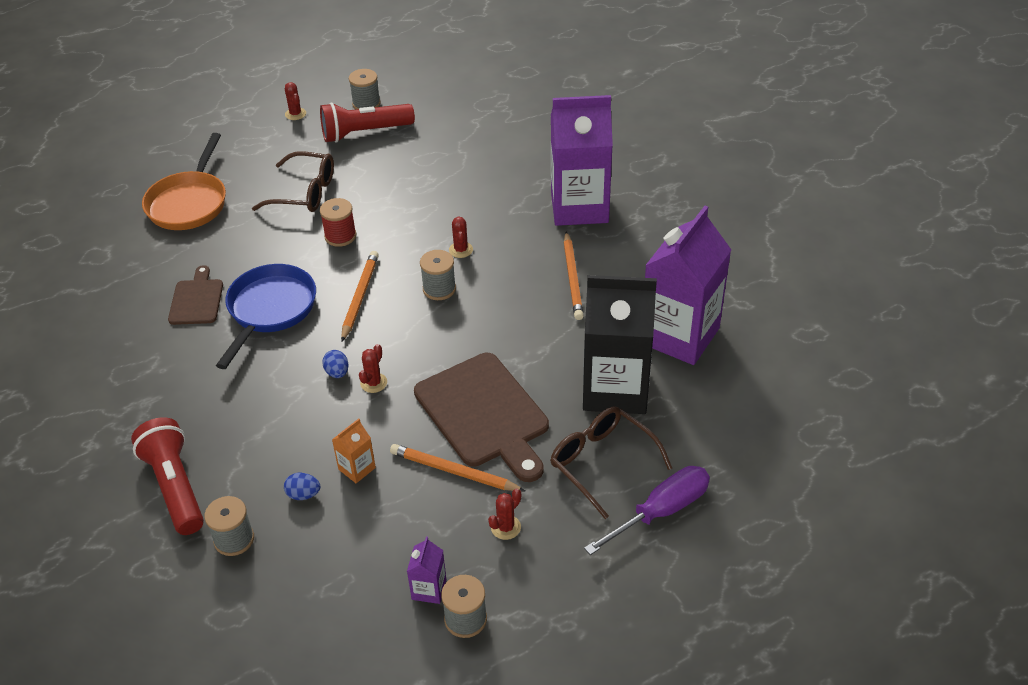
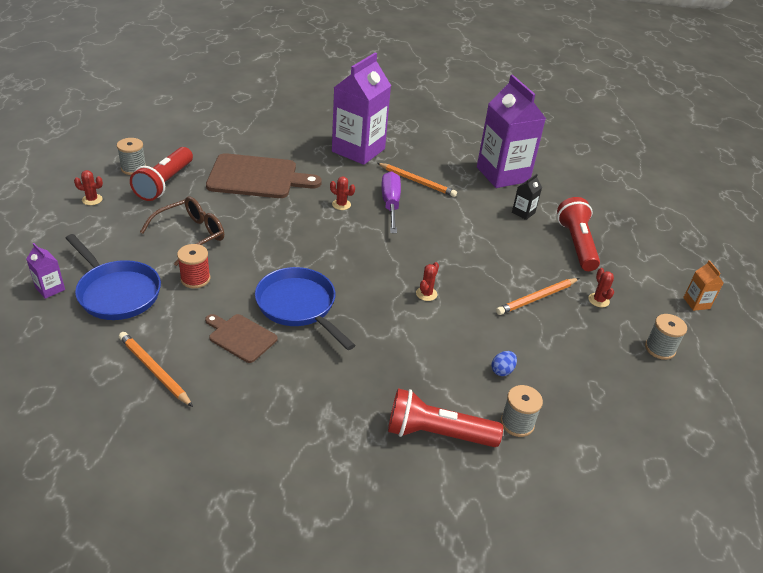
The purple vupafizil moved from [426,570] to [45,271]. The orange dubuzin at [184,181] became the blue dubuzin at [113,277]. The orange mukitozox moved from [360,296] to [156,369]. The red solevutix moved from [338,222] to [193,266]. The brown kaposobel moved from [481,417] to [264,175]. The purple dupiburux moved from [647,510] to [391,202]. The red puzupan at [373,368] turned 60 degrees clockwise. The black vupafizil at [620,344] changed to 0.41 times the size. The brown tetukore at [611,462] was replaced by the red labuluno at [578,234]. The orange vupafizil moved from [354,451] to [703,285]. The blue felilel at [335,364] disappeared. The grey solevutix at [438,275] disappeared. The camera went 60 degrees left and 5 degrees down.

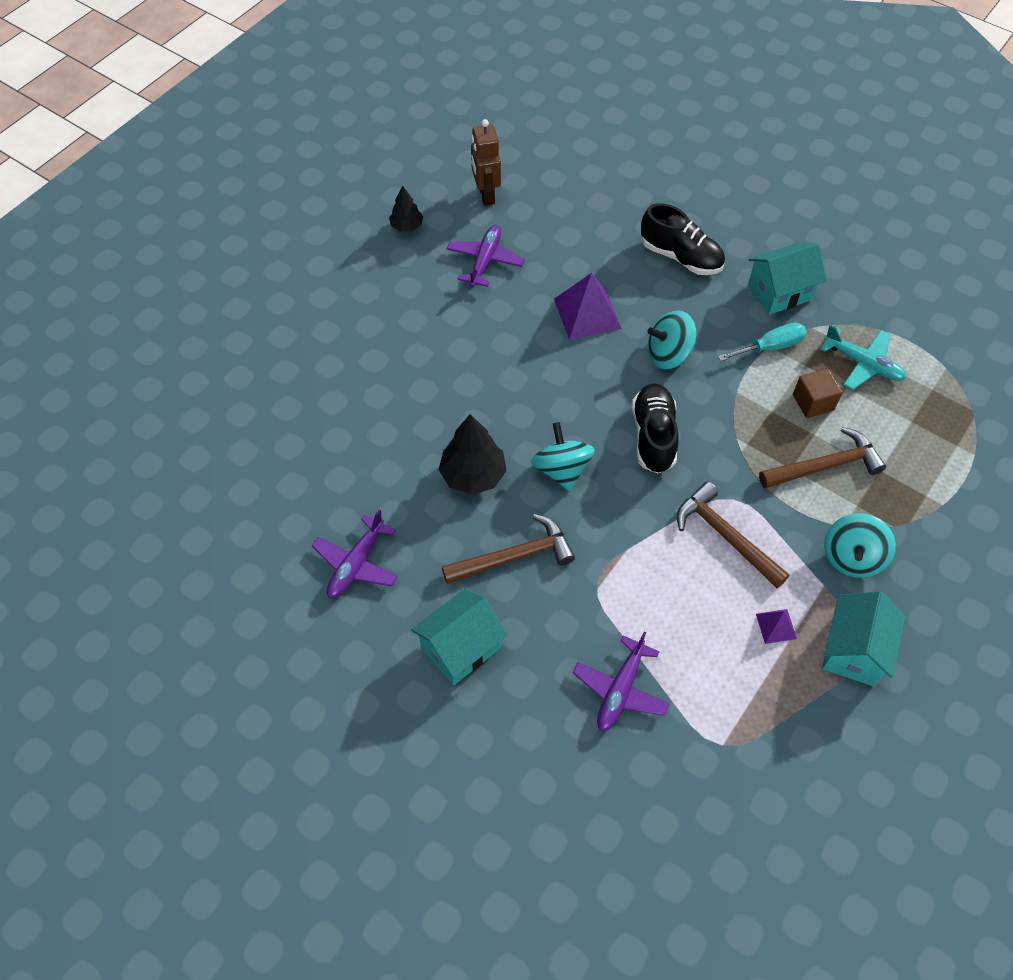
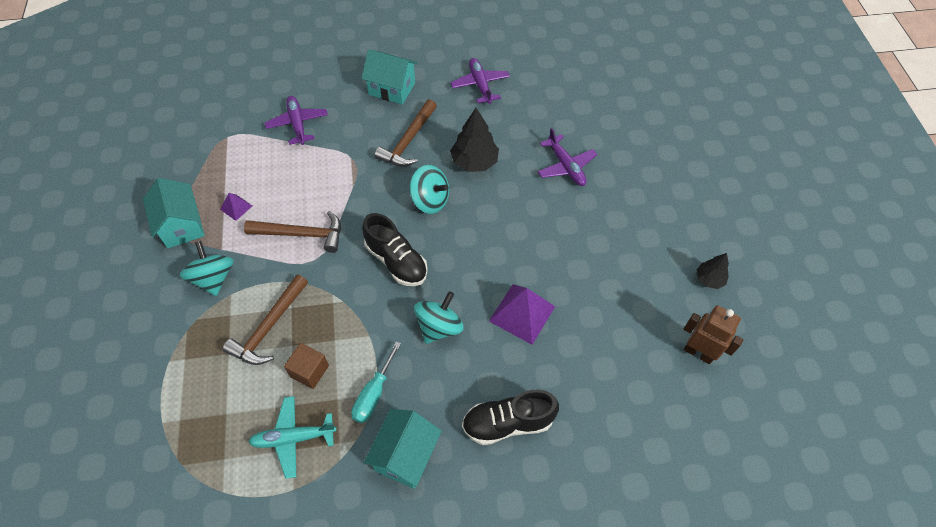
The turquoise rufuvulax at [459,636] turned 75 degrees counterclockwise. The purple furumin moved from [486,256] to [567,157]. The camera went 135 degrees right and 0 degrees up.

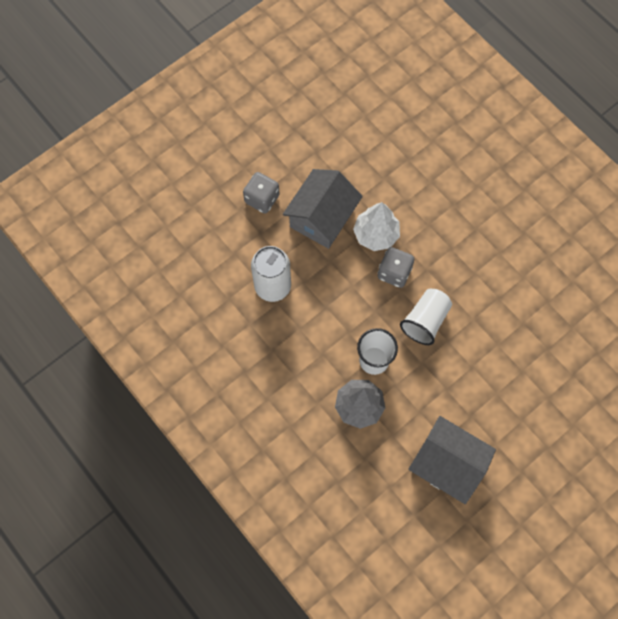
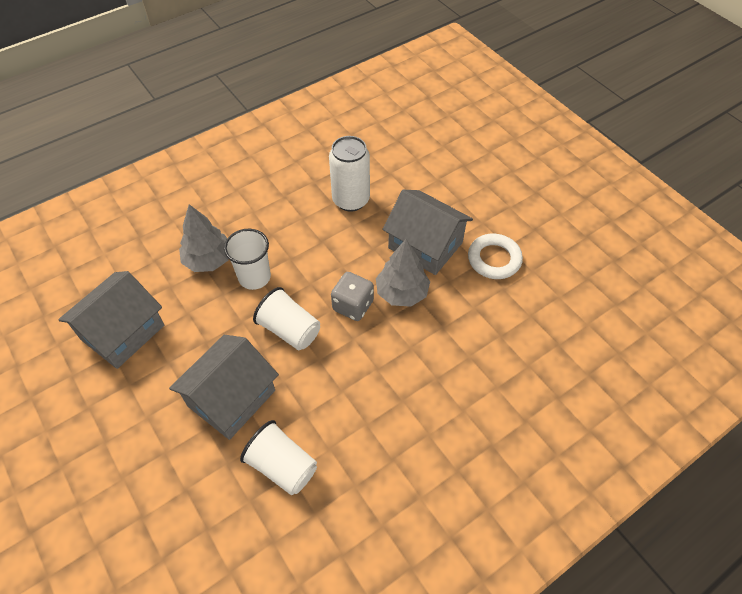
The grey rufuvulax at [224,387] appeared. The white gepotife at [278,457] appeared. The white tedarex at [376,226] became the grey tedarex at [403,273]. The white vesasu at [495,256] appeared. The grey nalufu at [261,193] disappeared. The camera went 95 degrees right and 15 degrees down.

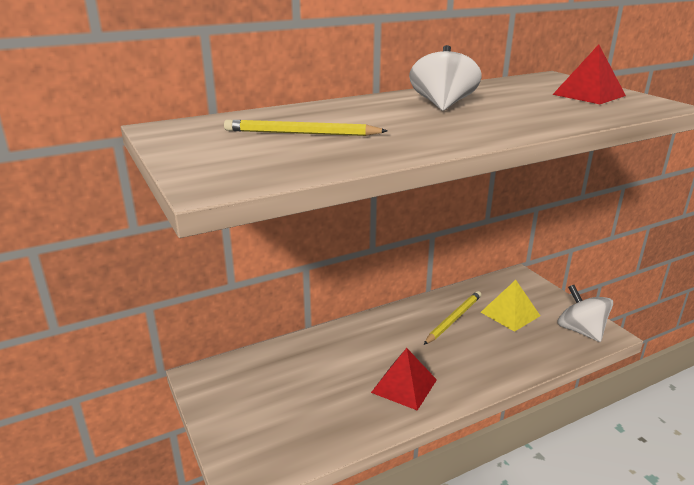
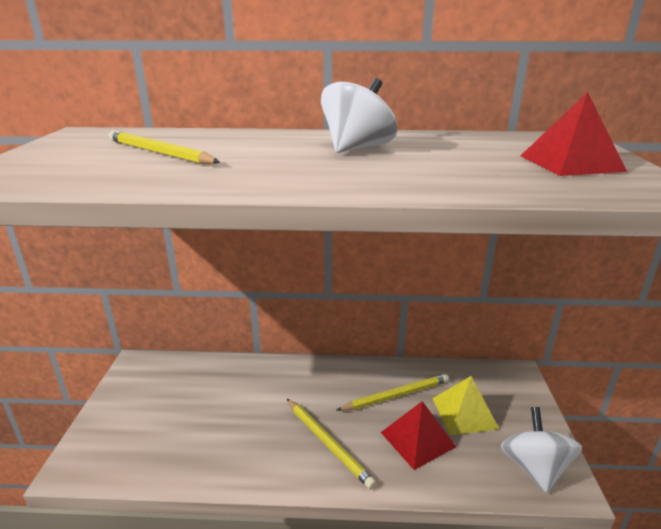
The yellow mukitozox at [331,444] appeared. The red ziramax moved from [404,379] to [418,435]. The camera went 30 degrees right and 0 degrees up.

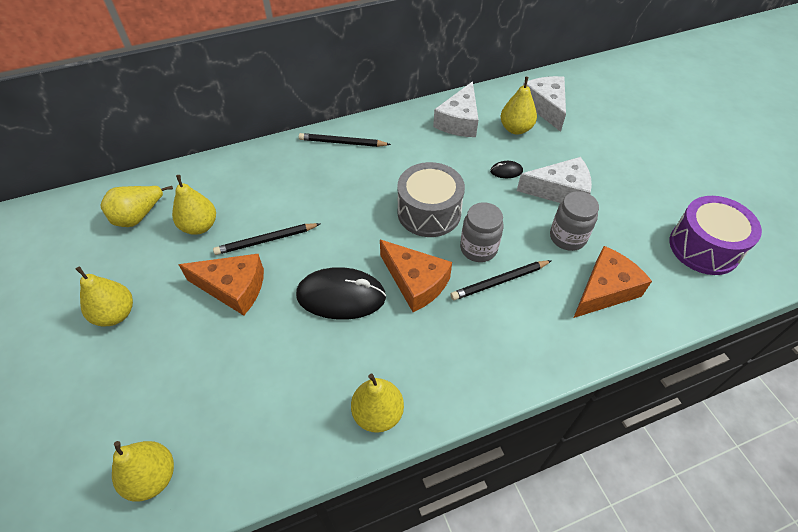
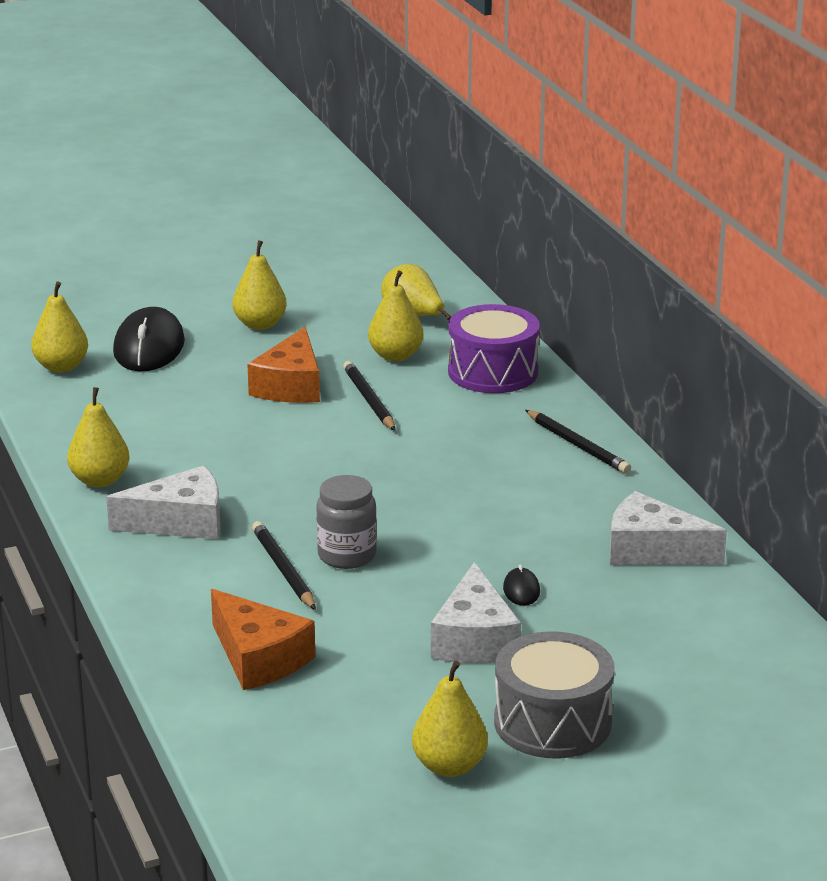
The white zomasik moved from [544,104] to [163,502]. The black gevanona moved from [341,293] to [149,339]. The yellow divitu moved from [519,105] to [450,719]. The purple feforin moved from [715,235] to [494,348]. The grey feforin moved from [431,199] to [554,695]. The black mukitozox at [345,140] turned 135 degrees clockwise. The orange zomasik at [416,276] disappeared. The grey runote at [574,221] disappeared. The camera went 90 degrees right and 25 degrees down.

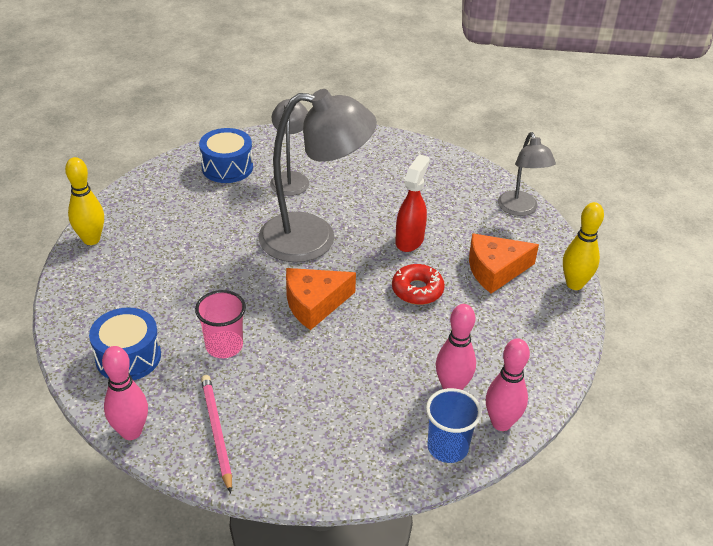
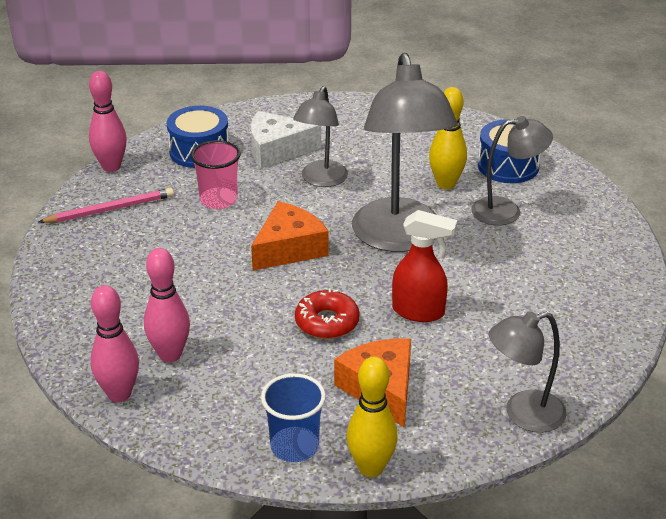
The white zomasik at [286,140] appeared. The orange zomasik at [321,299] turned 75 degrees clockwise. The blue gepotife moved from [454,425] to [293,417]. The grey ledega at [320,136] appeared. The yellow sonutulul moved from [84,201] to [448,138]. The camera went 85 degrees right and 5 degrees down.

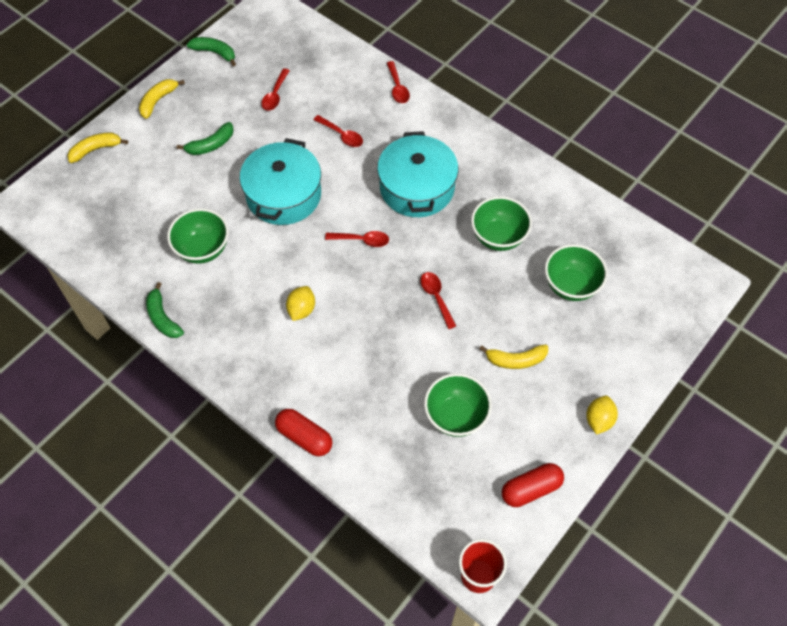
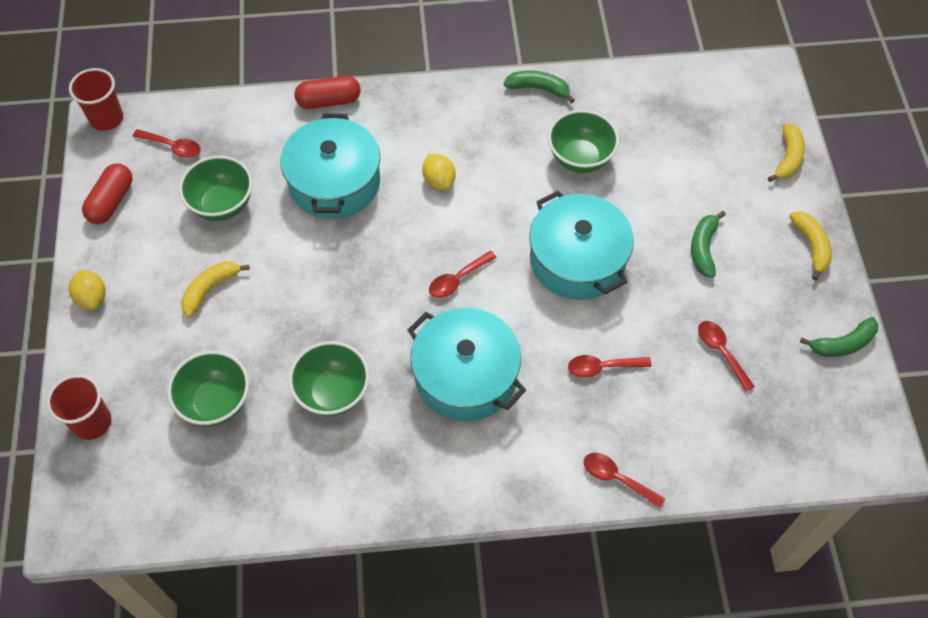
The red gepotife at [79,407] appeared. The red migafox moved from [438,300] to [167,143]. The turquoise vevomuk at [330,166] appeared. The camera went 135 degrees right and 0 degrees up.

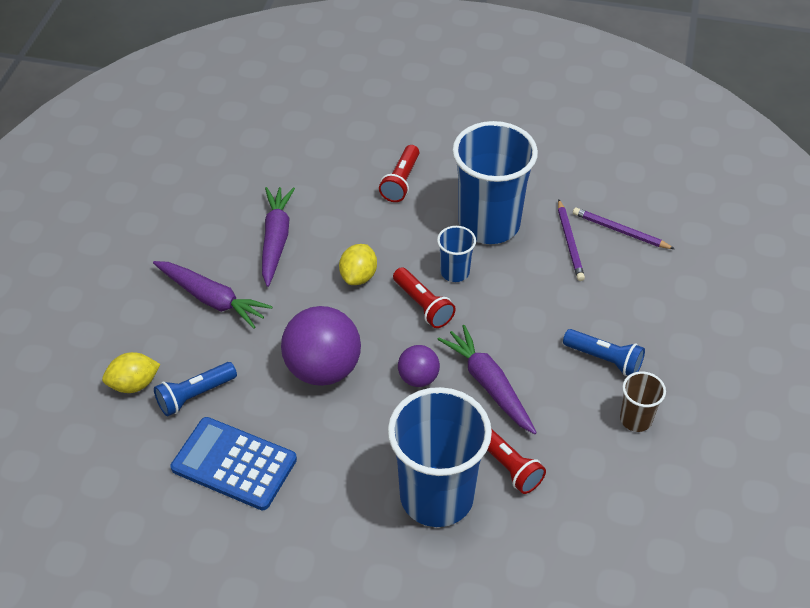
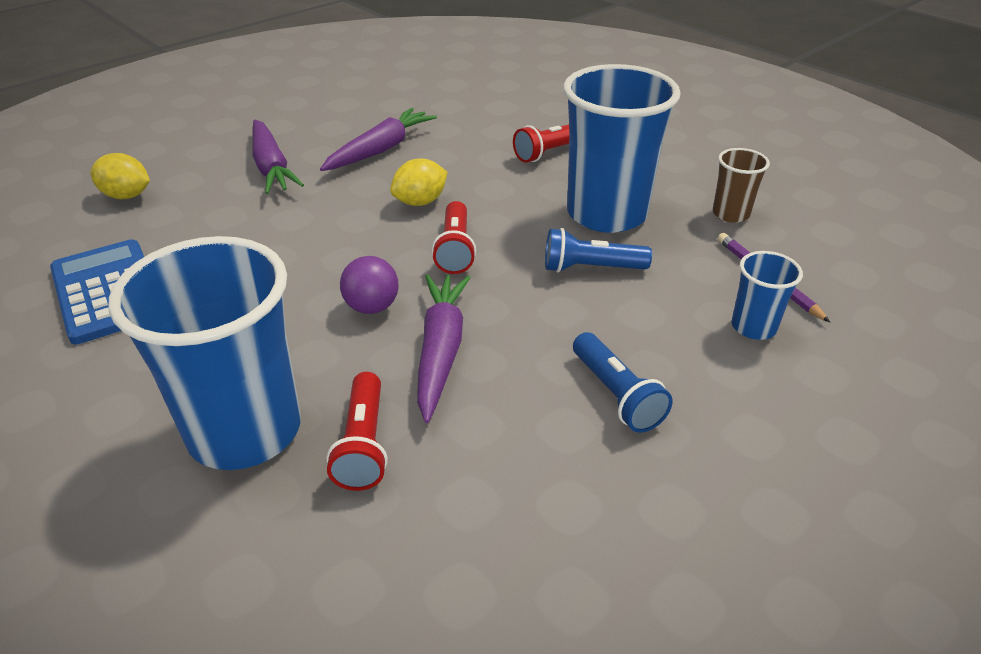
The blue labuluno moved from [195,389] to [598,250]. The brown gepotife moved from [643,401] to [741,185]. The blue gepotife moved from [456,254] to [767,295]. The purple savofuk at [321,346] disappeared. The purple mukitozox at [571,240] disappeared. The camera went 35 degrees right and 10 degrees down.

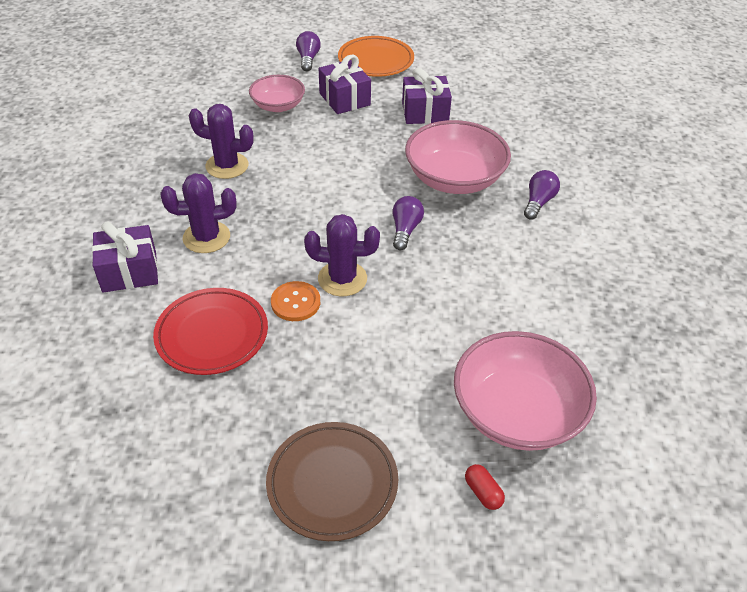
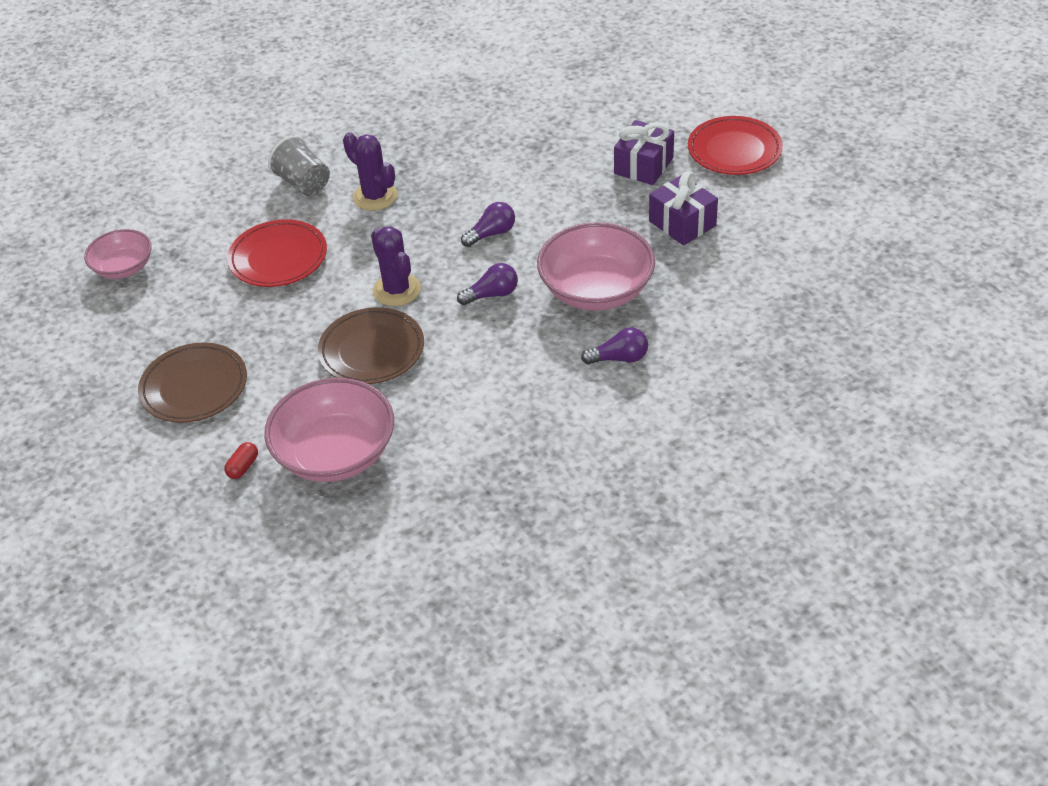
The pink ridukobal moved from [277,93] to [118,254]. The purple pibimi at [125,257] was replaced by the grey gepotife at [299,166]. The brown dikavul at [371,345] appeared. The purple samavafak moved from [308,51] to [488,224]. The orange dikavul at [376,56] became the red dikavul at [735,145]. The purple puzupan at [221,141] disappeared. The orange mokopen at [295,301] disappeared. The camera went 60 degrees right and 0 degrees up.

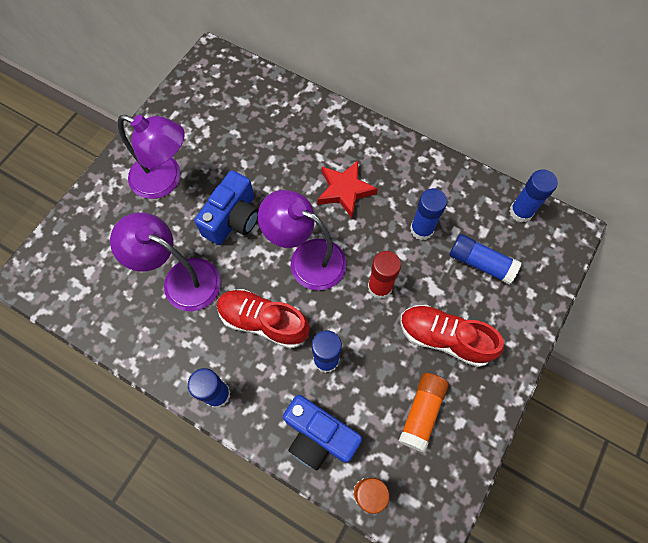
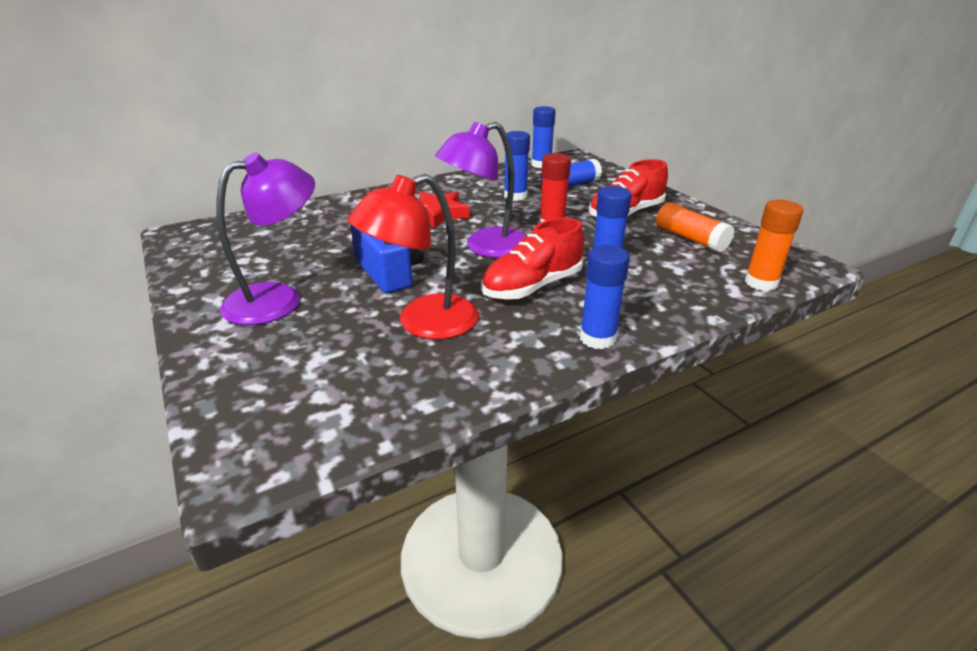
The purple ledega at [165,261] became the red ledega at [413,256]. The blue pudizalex at [322,432] disappeared. The camera went 60 degrees left and 35 degrees down.

